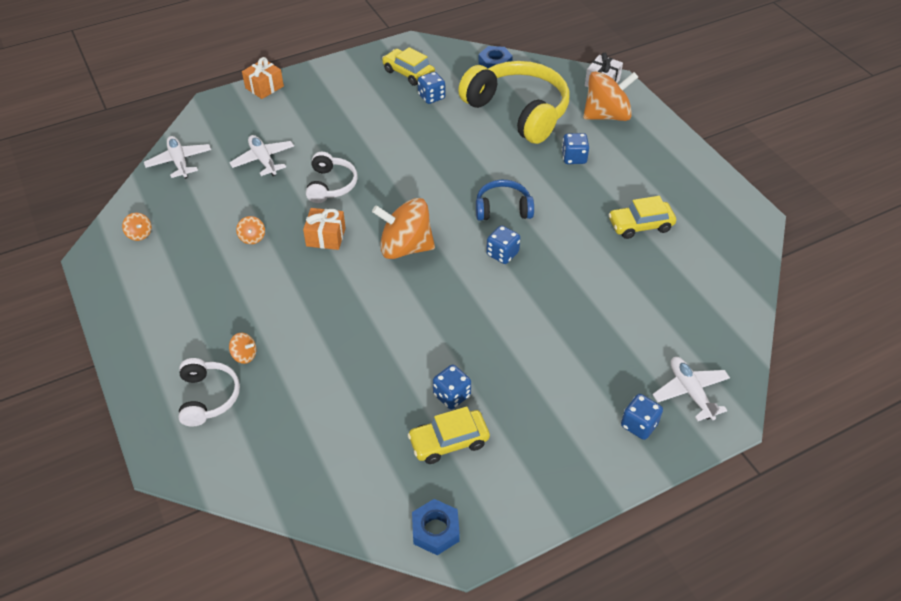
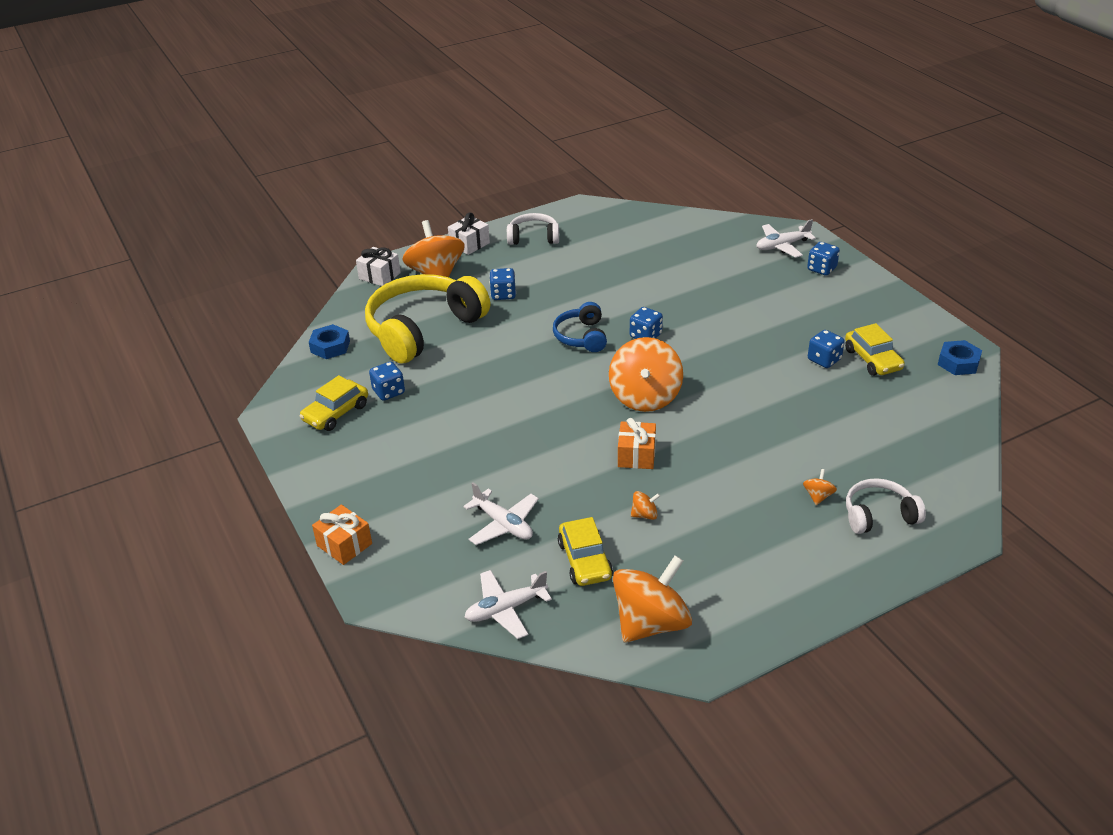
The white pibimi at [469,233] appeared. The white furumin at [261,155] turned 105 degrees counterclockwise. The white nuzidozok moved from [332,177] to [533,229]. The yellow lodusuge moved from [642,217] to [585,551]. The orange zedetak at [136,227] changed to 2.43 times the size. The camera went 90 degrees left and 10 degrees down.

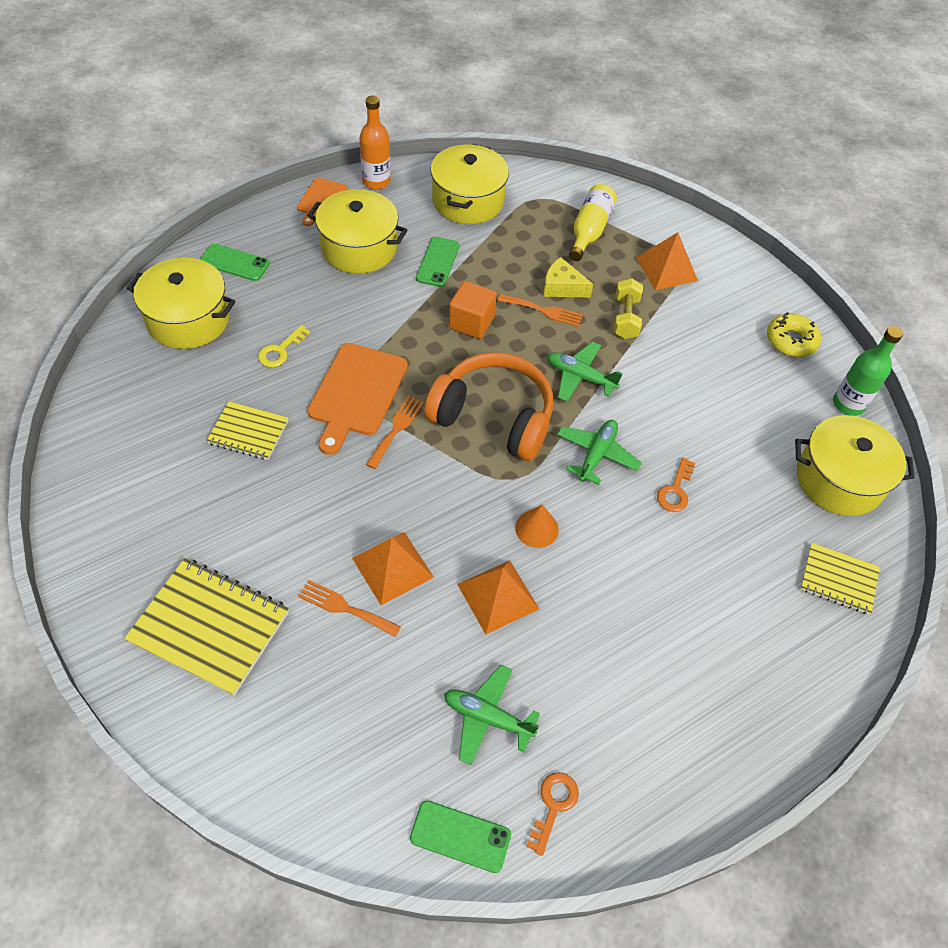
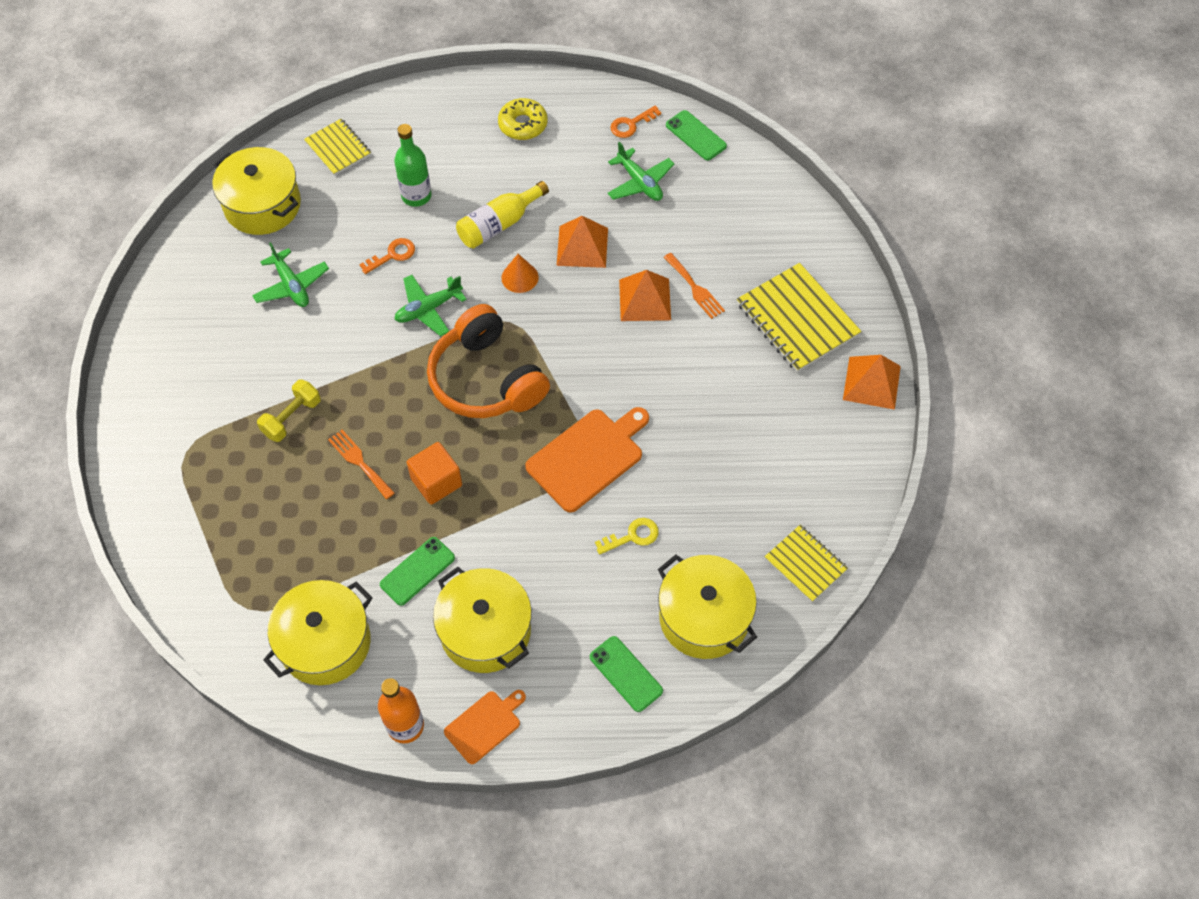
The green furumin moved from [584,372] to [290,274]. The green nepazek moved from [868,371] to [413,165]. The yellow nepazek moved from [593,222] to [502,214]. The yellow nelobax moved from [794,334] to [523,119]. The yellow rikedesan moved from [247,430] to [806,563]. The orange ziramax moved from [667,261] to [872,382]. The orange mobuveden at [395,432] disappeared. The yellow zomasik at [568,277] disappeared. The camera went 145 degrees left and 5 degrees up.

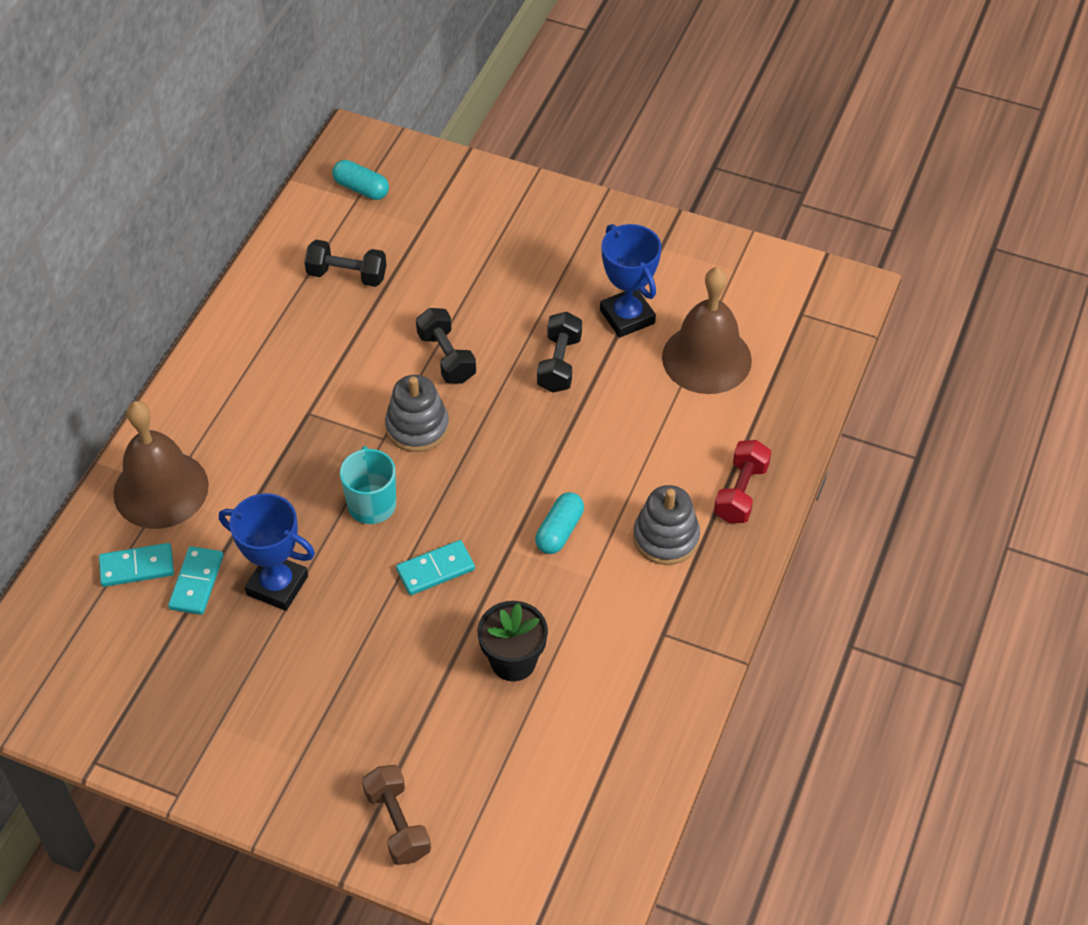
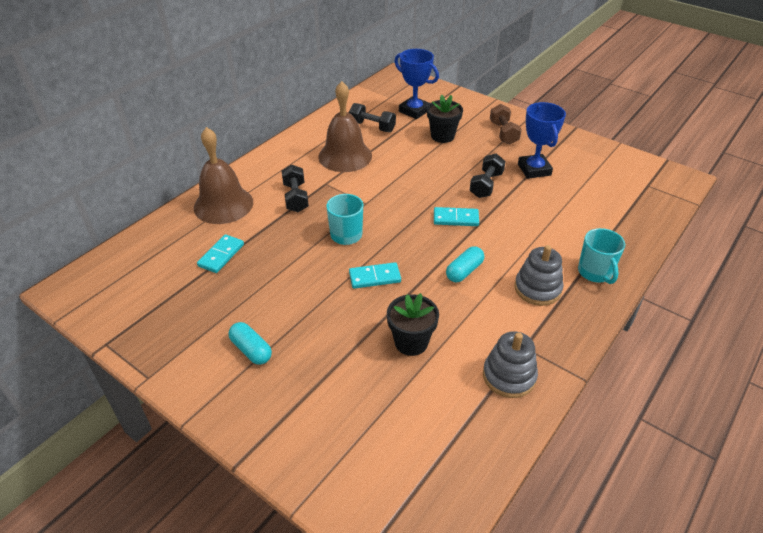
The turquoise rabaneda moved from [360,180] to [250,343]. The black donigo moved from [446,345] to [295,188]. The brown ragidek moved from [707,330] to [345,126]. The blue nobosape moved from [267,552] to [416,84]. The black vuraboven at [445,118] appeared. The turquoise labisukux moved from [136,565] to [456,216]. The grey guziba moved from [417,413] to [510,364]. The brown donigo moved from [396,815] to [506,124]. The red donigo at [742,481] was replaced by the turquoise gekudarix at [601,256]. The camera went 15 degrees right and 10 degrees down.

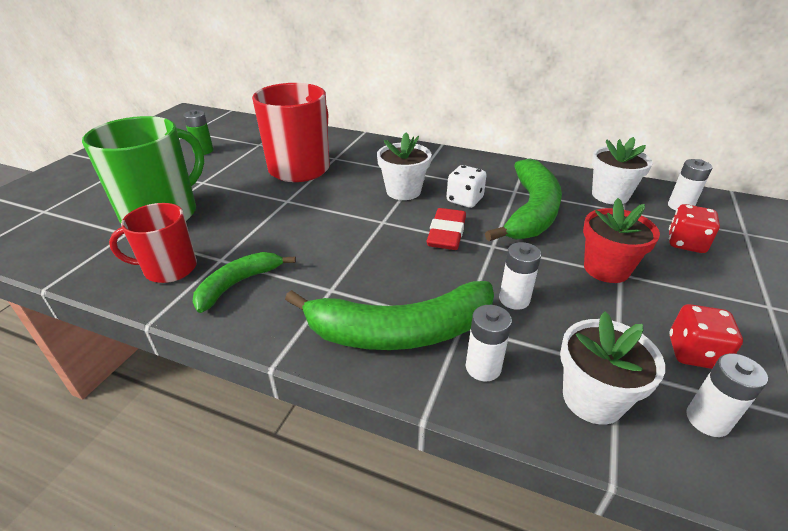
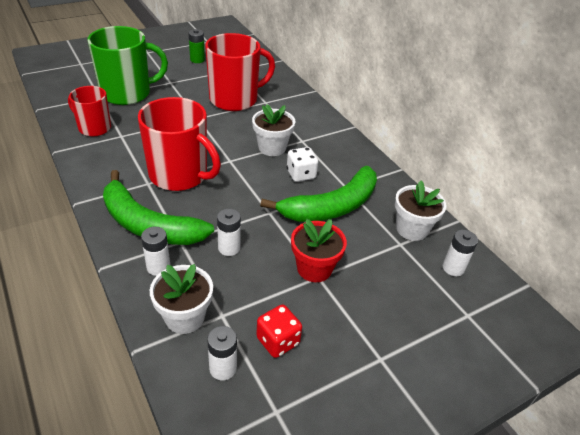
The red gekudarix at [179,144] appeared. The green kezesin at [244,282] disappeared. The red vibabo at [446,229] disappeared. The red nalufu at [694,228] disappeared. The camera went 35 degrees right and 5 degrees up.

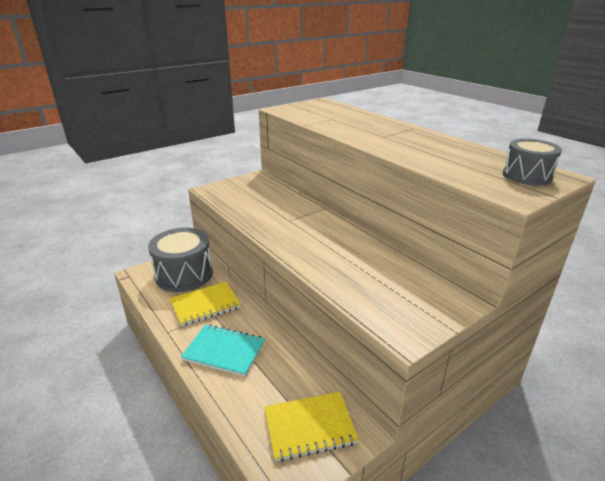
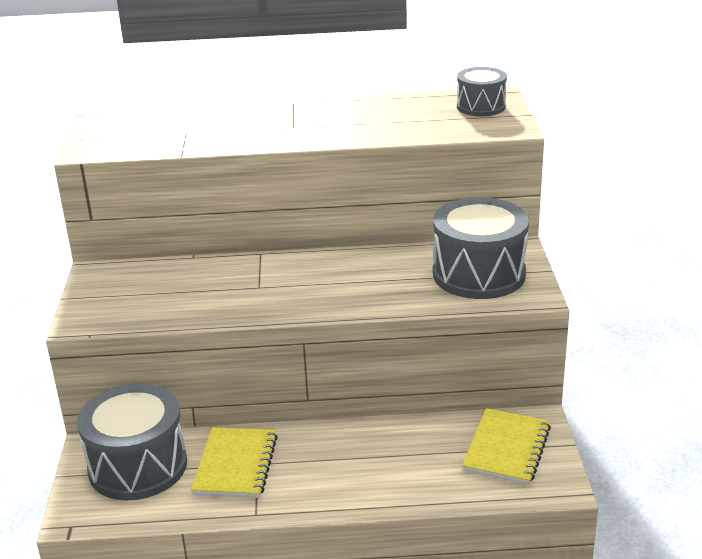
The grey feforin at [481,248] appeared. The turquoise rikedesan at [223,350] disappeared. The camera went 55 degrees left and 0 degrees up.

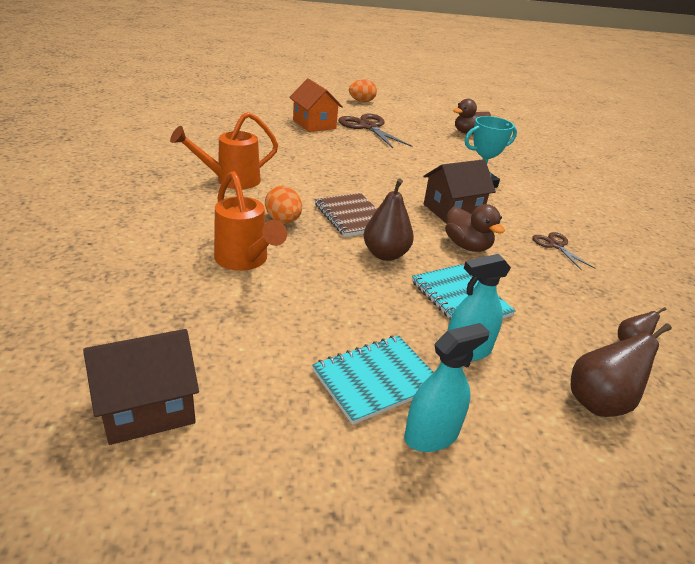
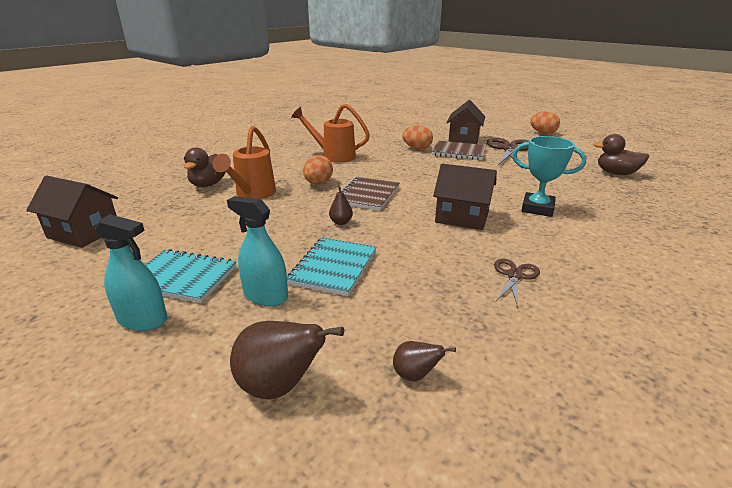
The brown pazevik moved from [475,228] to [205,167]. The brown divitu at [389,220] changed to 0.54 times the size. The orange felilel at [417,137] appeared. The brown rikedesan at [458,150] appeared. The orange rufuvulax at [316,105] became the brown rufuvulax at [466,122]. The camera went 50 degrees right and 5 degrees down.

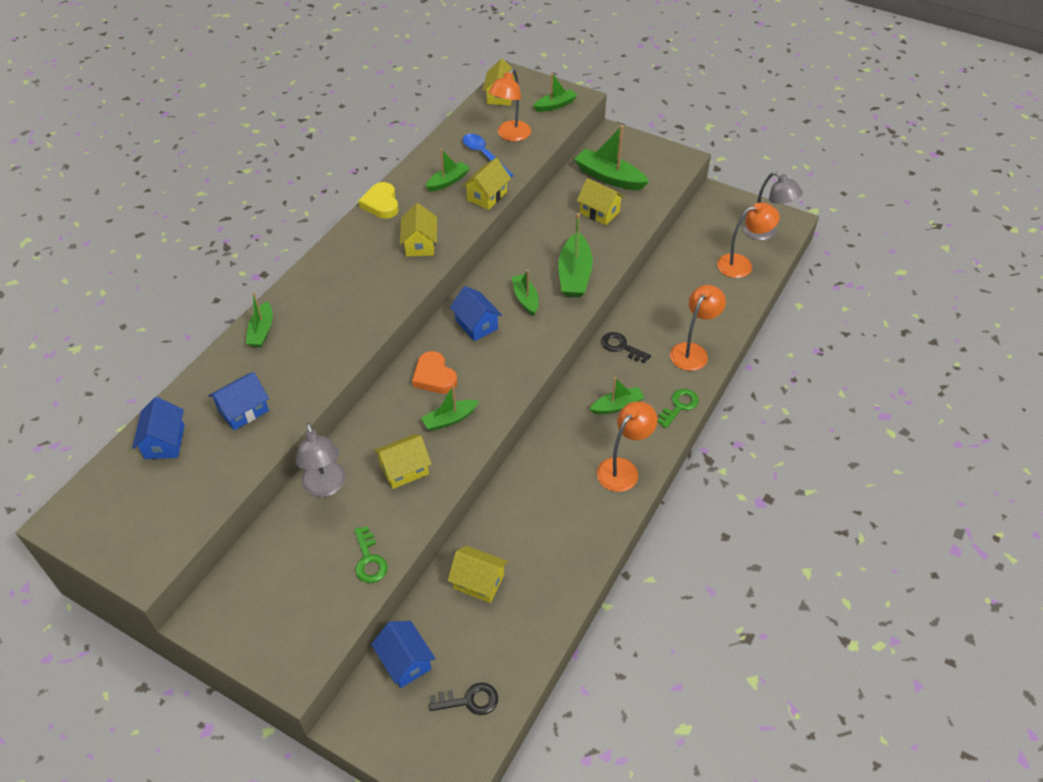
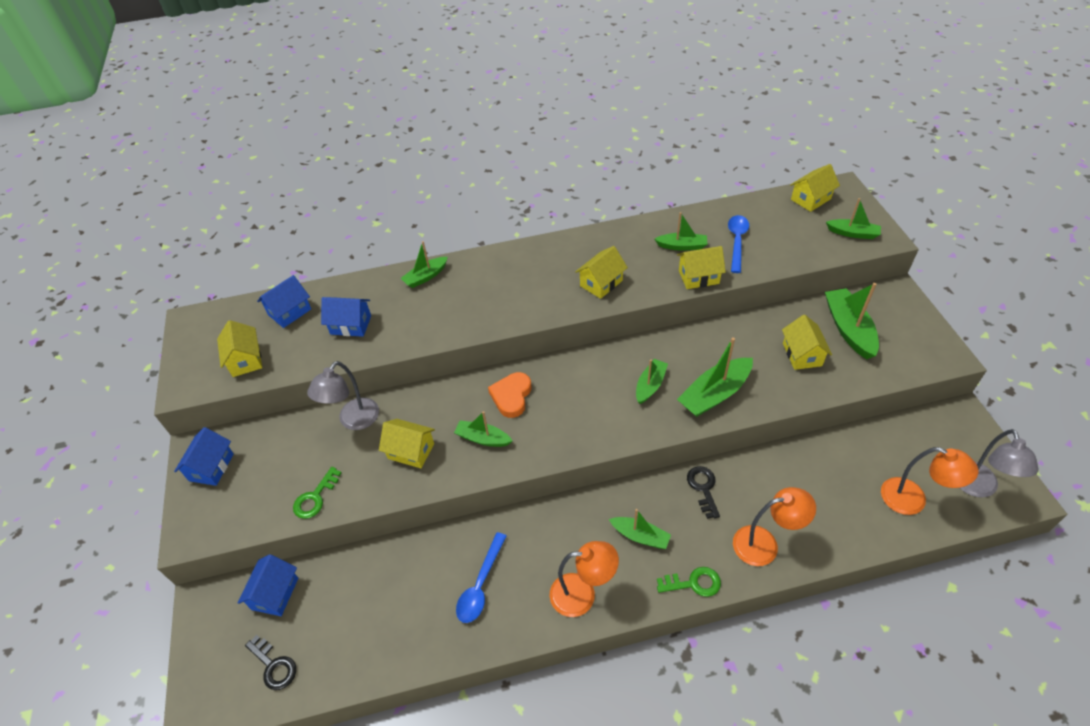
The blue rufuvulax moved from [476,313] to [204,456]. The yellow rufuvulax moved from [478,574] to [239,348]. The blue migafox at [481,577] appeared. The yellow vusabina at [378,200] disappeared. The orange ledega at [510,105] disappeared. The camera went 50 degrees right and 0 degrees up.

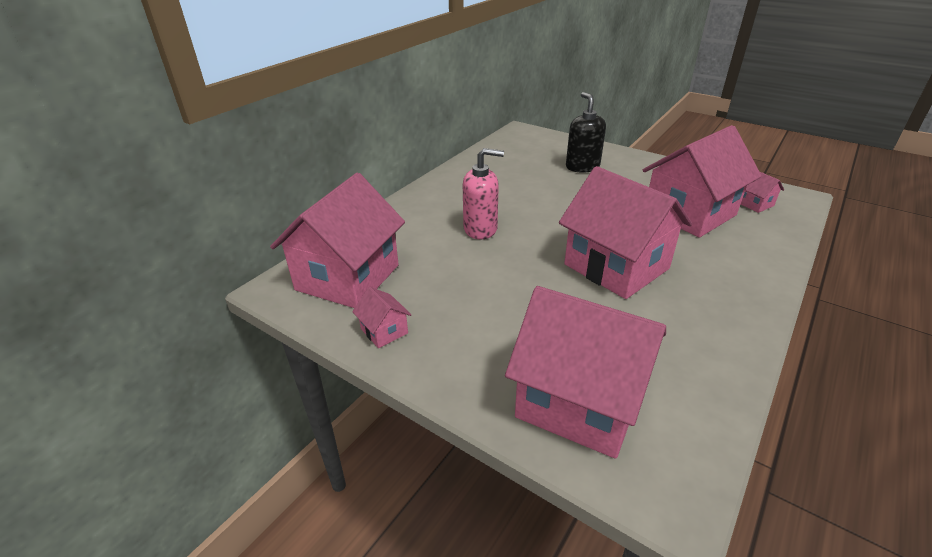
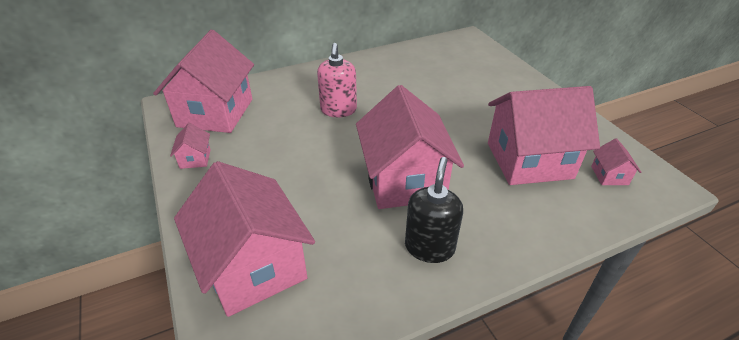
The pink rufuvulax at [337,240] turned 45 degrees counterclockwise. The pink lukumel at [483,194] turned 60 degrees clockwise. The black lukumel moved from [586,132] to [434,210]. The camera went 30 degrees right and 5 degrees up.

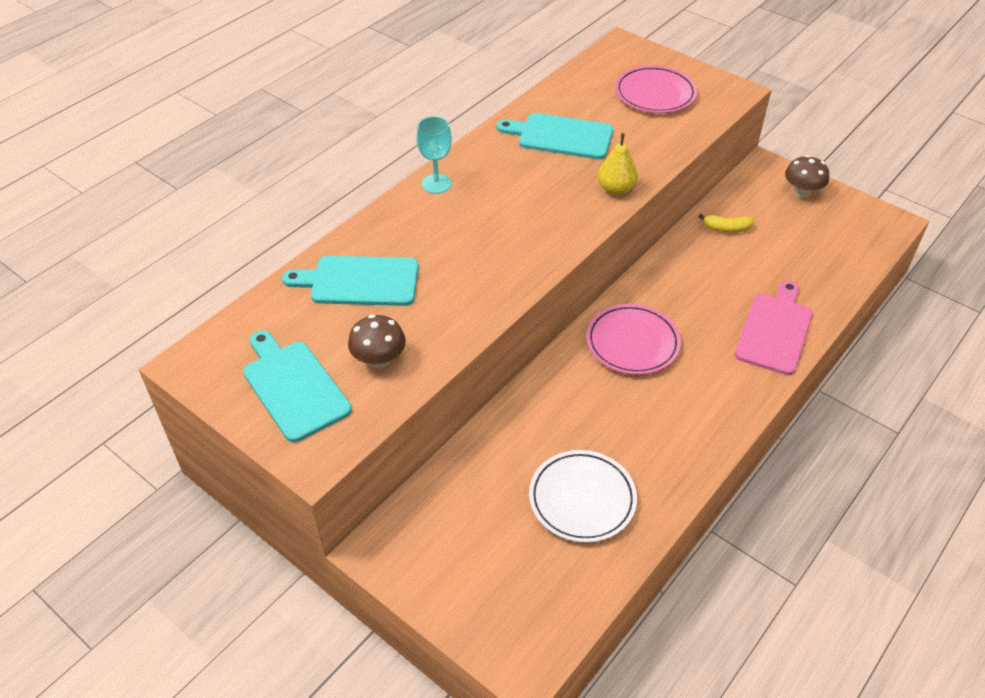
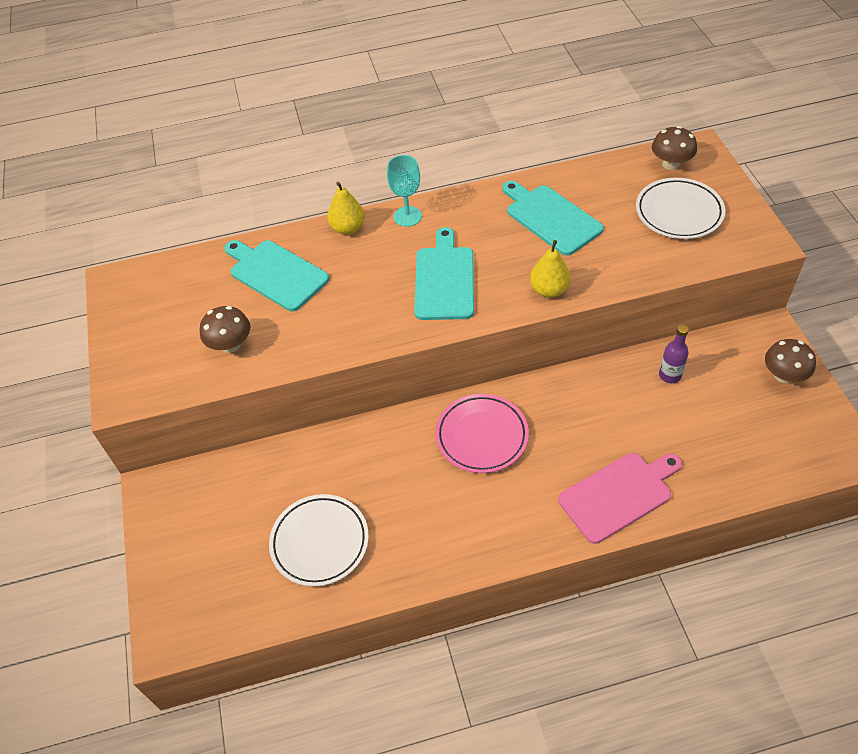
The yellow divitu at [346,208] appeared. The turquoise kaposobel moved from [297,386] to [444,273]. The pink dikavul at [656,89] became the white dikavul at [680,208]. The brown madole at [674,148] appeared. The yellow kezesin at [726,223] was replaced by the purple nepazek at [674,354]. The camera went 40 degrees right and 5 degrees up.

